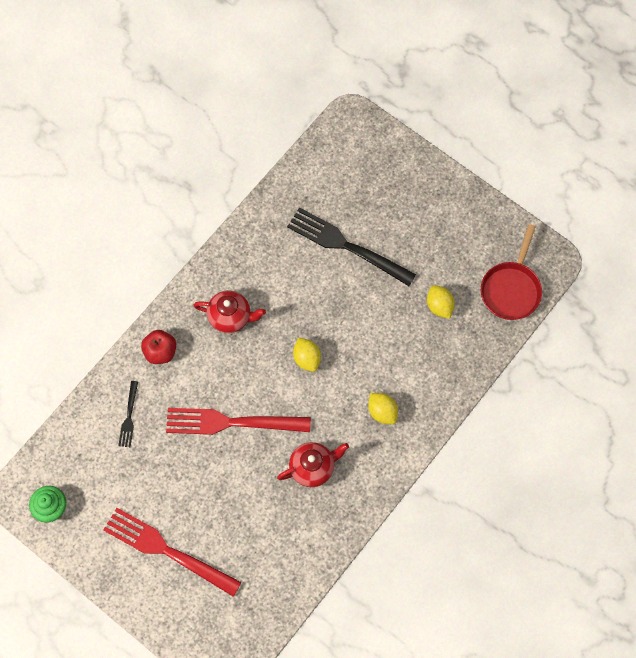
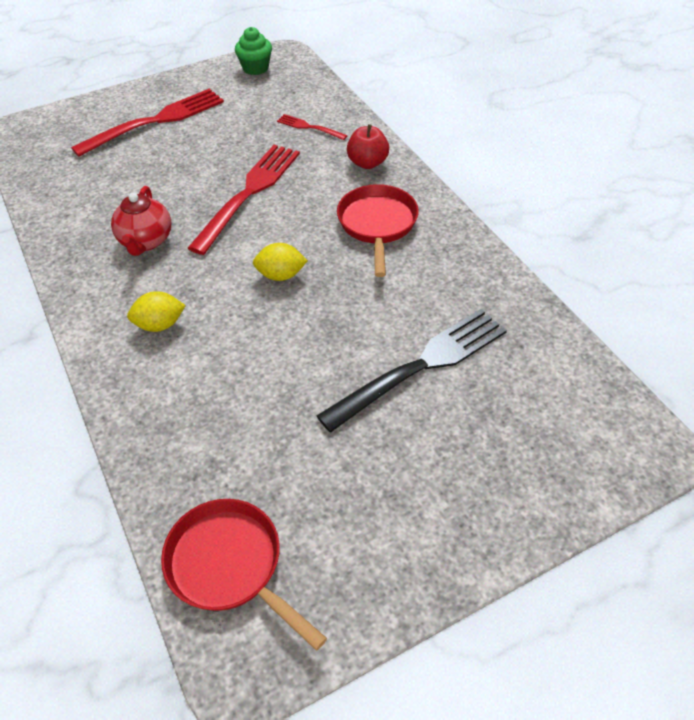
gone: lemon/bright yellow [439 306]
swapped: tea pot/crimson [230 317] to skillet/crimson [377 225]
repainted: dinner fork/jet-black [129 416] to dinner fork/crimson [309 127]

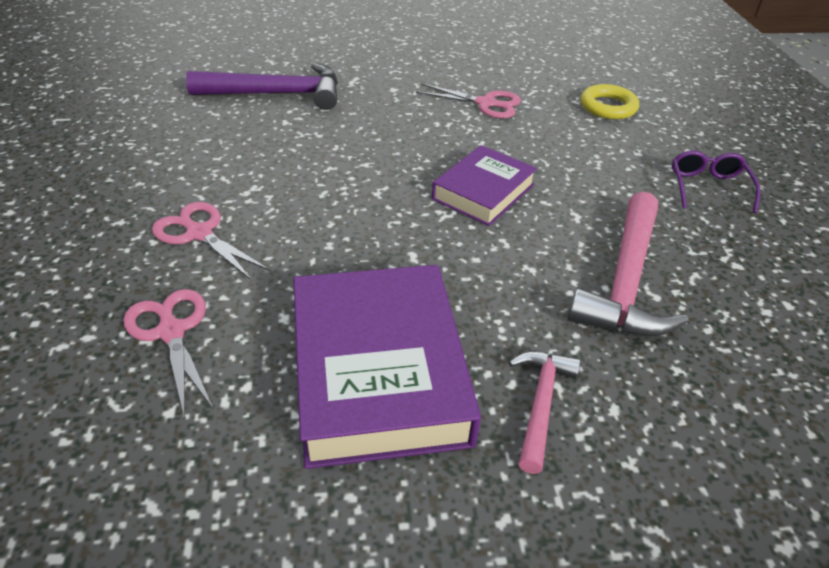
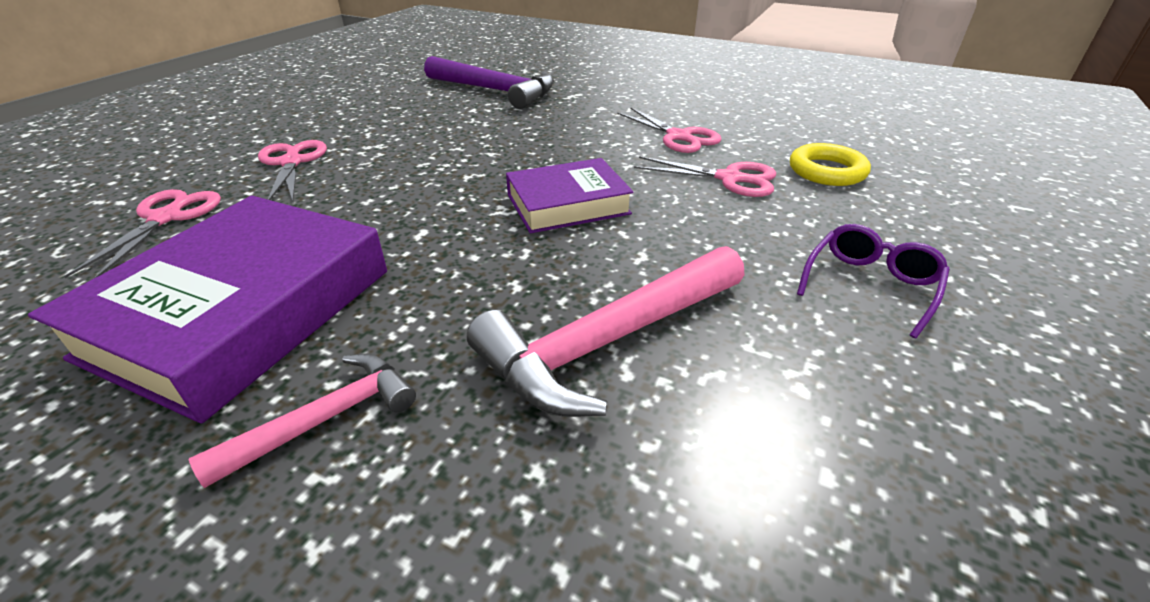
new: pair of scissors/rose-pink [729 179]

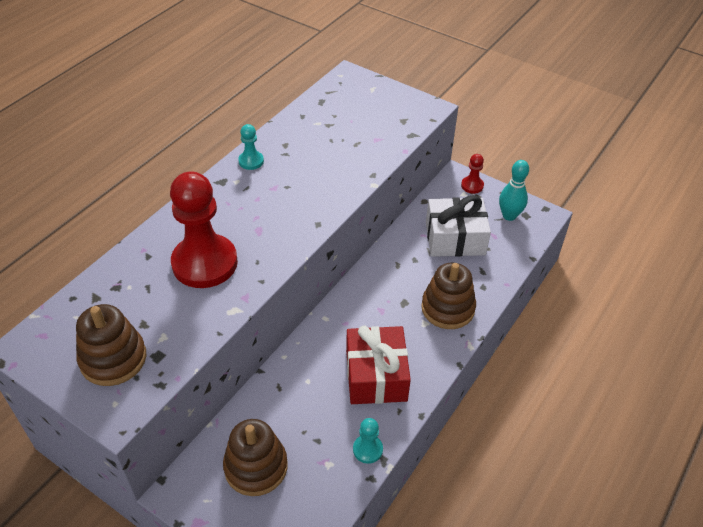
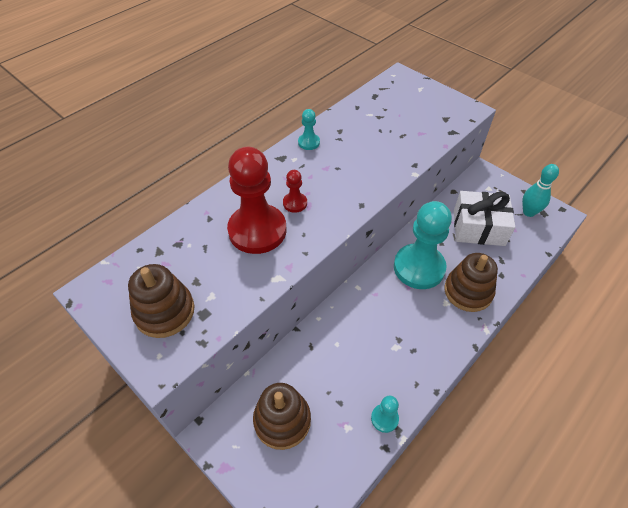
gone: present/crimson [376 375]
new: chess pawn/teal [419 267]
shifted: chess pawn/crimson [472 186] to [295 203]

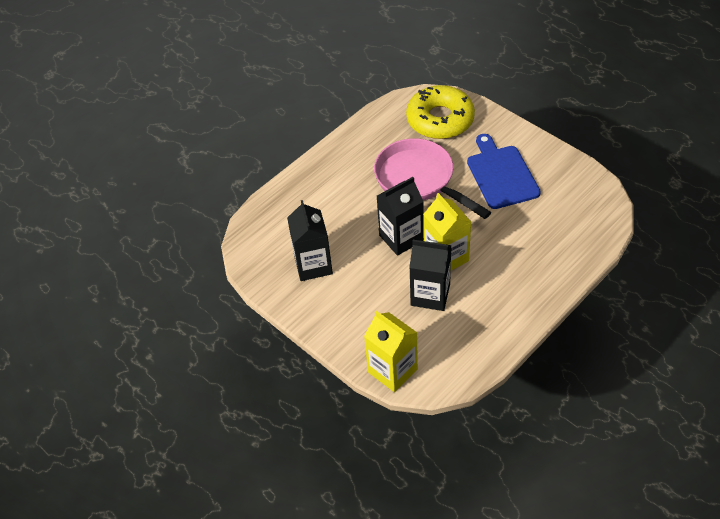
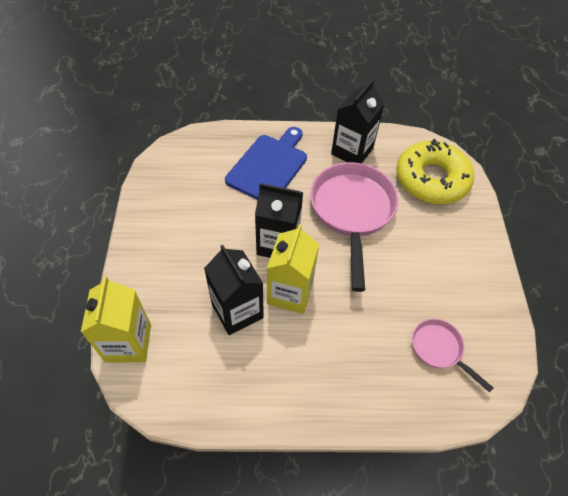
new: skillet/rose-pink [439 349]
shifted: bread board/cobalt [501 174] to [269 166]; milk carton/jet-black [313 265] to [352 151]

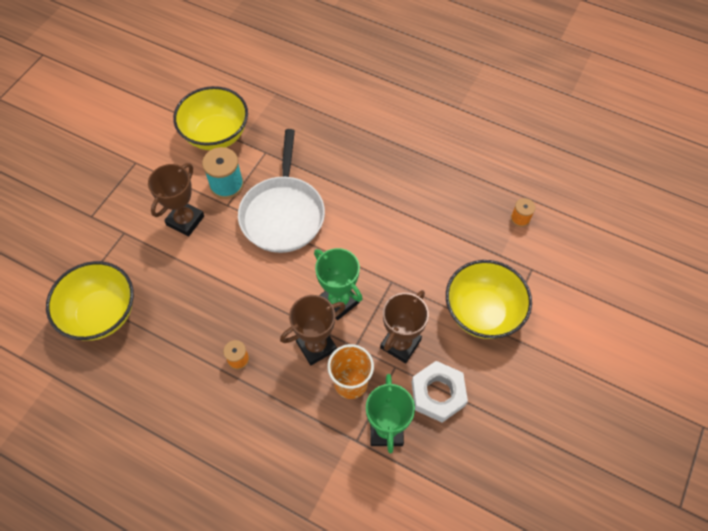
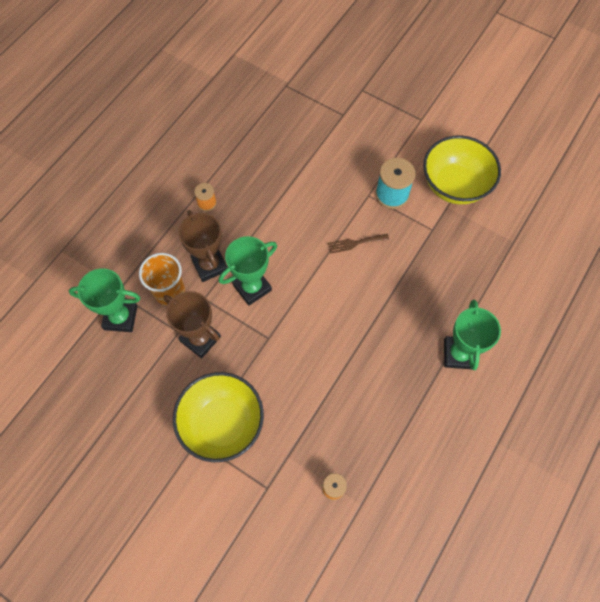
gone: deep dish/bright yellow [101 314]; prize cup/dark brown [185 220]; nut/white [438 393]
new: prize cup/green [458 354]
swapped: skillet/white [283 214] to dinner fork/dark brown [355 243]

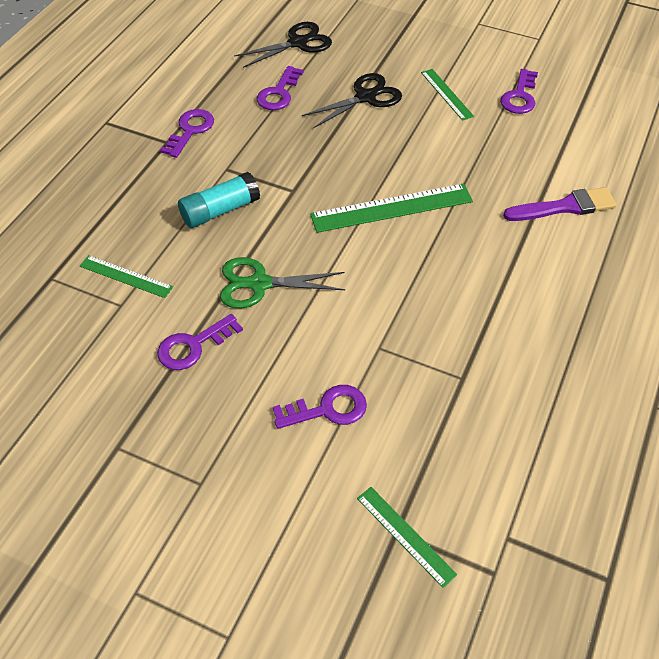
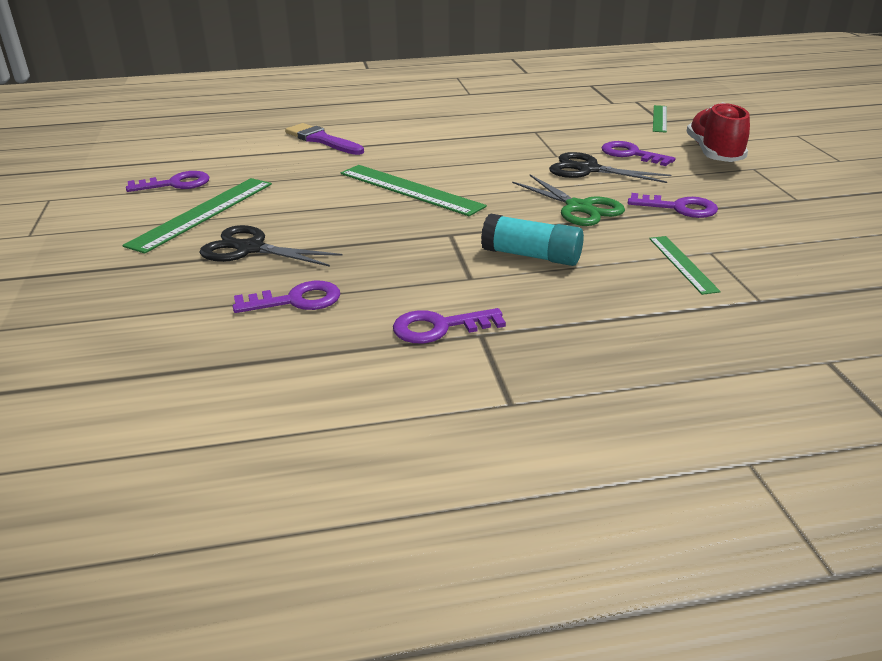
new: shoe/crimson [714 153]
shifted: pair of scissors/jet-black [298 43] to [588 169]
scaled: measuring stick/green [447 94] = [202 213] x1.74

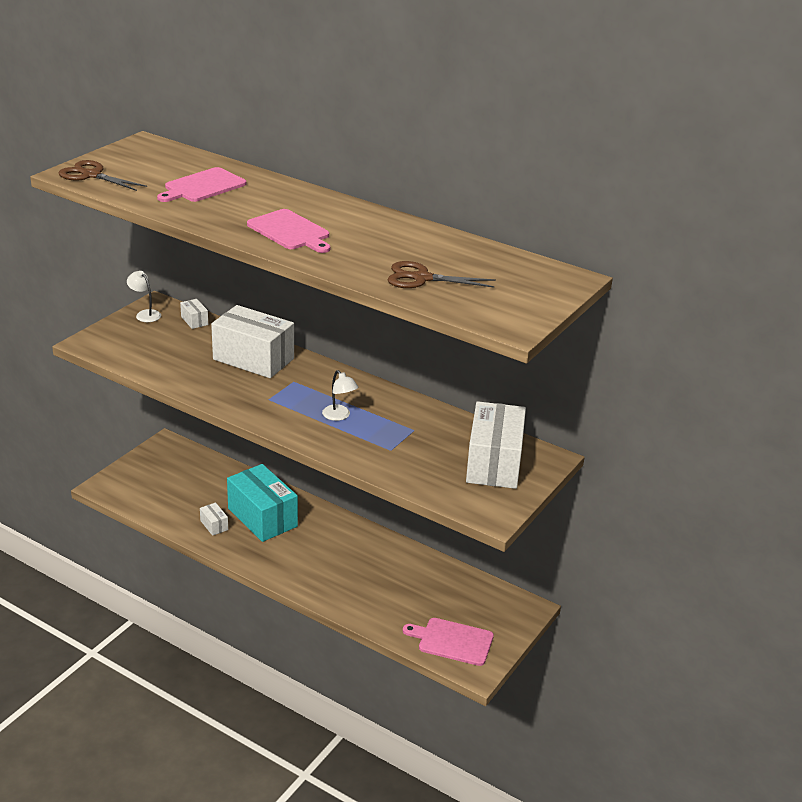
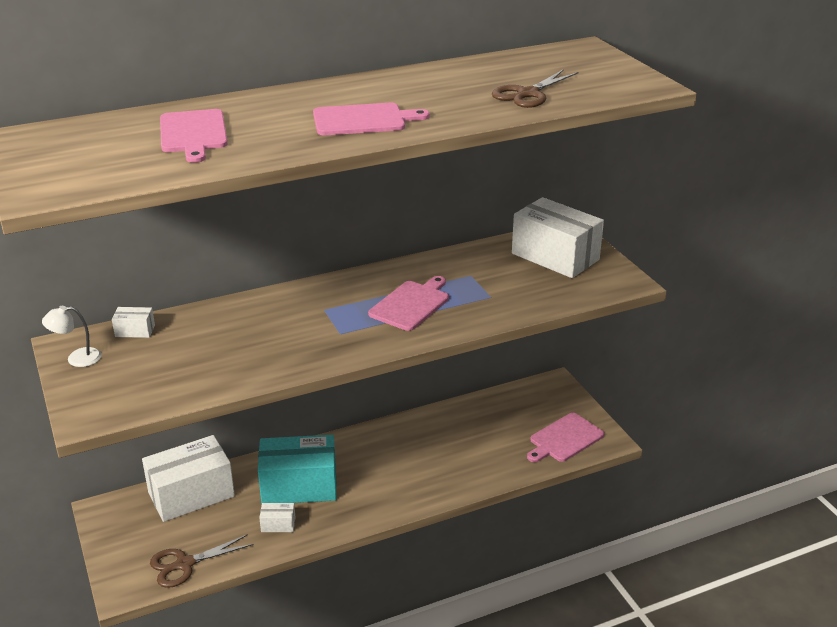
shifted: package/white [253 359] to [191 494]; pair of scissors/dark brown [91 175] to [184 564]
swapped: lamp/white [339 416] to bread board/rose-pink [411 304]

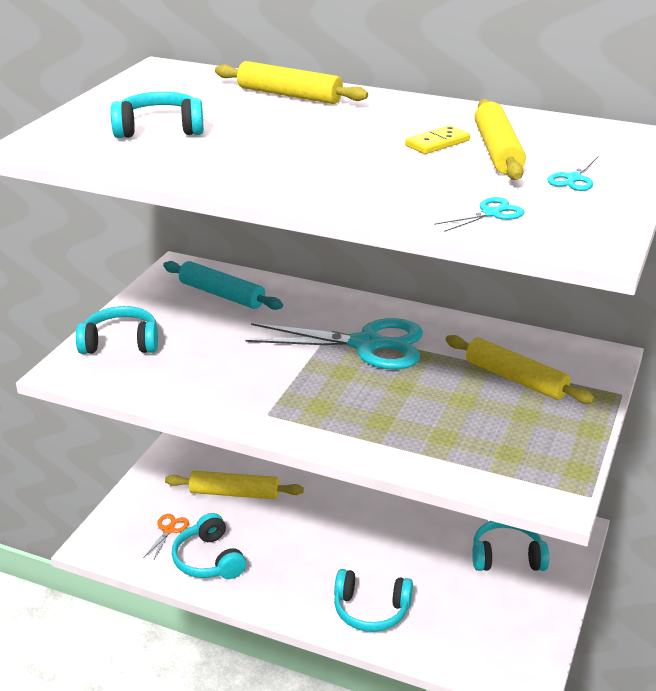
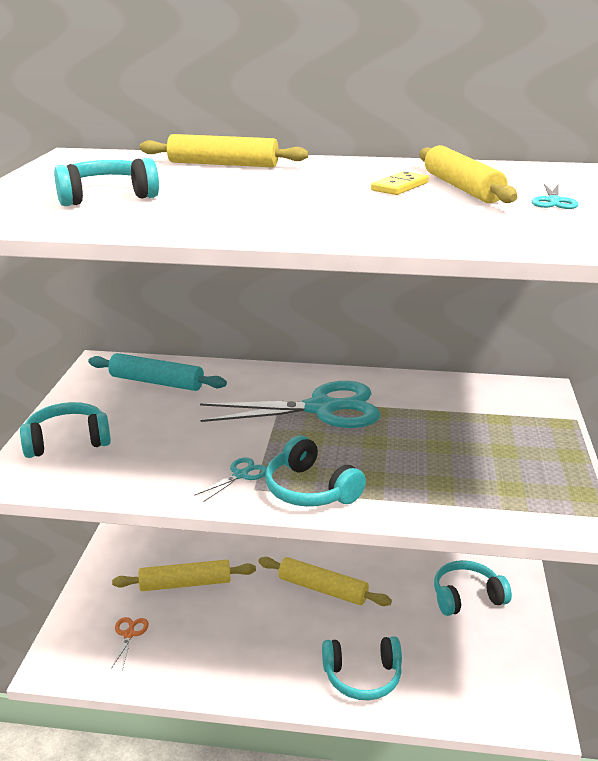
shifted: pair of scissors/teal [491 213] to [241 475]; rolling pin/bright yellow [515 379] to [322 589]; headphones/teal [209 559] to [310 489]

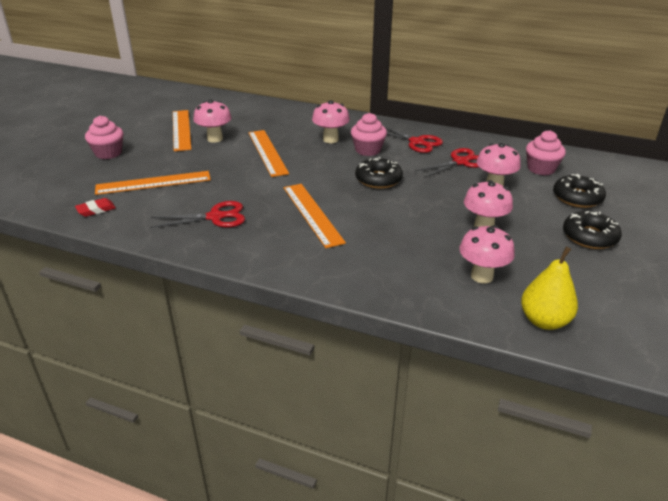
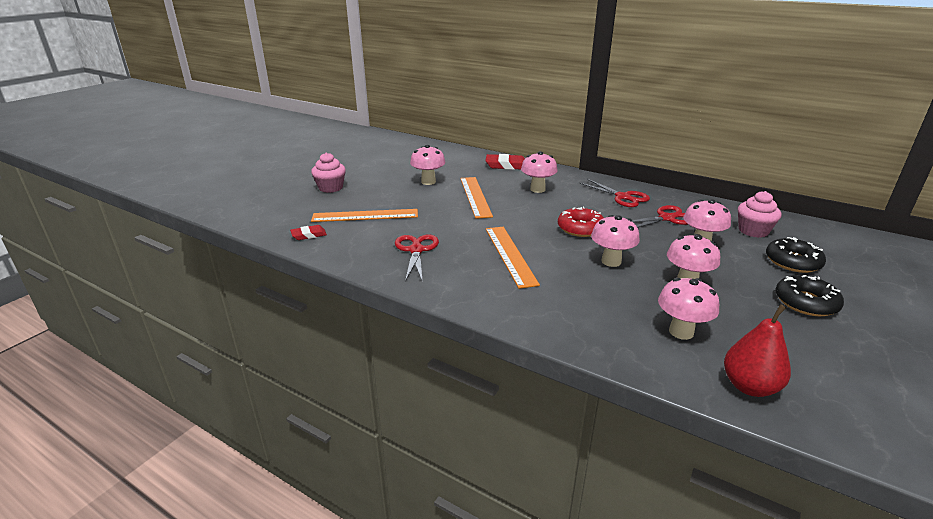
gone: measuring stick/orange [181 130]; cupcake/rose-pink [368 150]
new: eraser/crimson [506 165]; mushroom/rose-pink [611 261]
repainted: doughnut/jet-black [378 179] to doughnut/crimson [580 228]; pear/bright yellow [544 321] to pear/crimson [749 386]
rotated: pair of scissors/crimson [215 217] = [416 250] 90 degrees counterclockwise

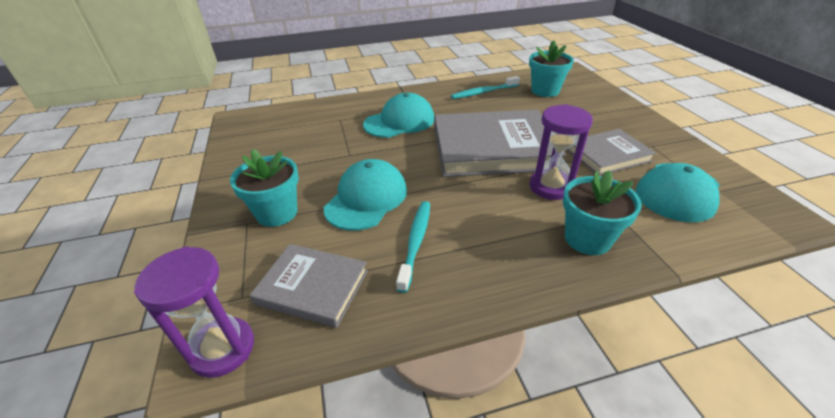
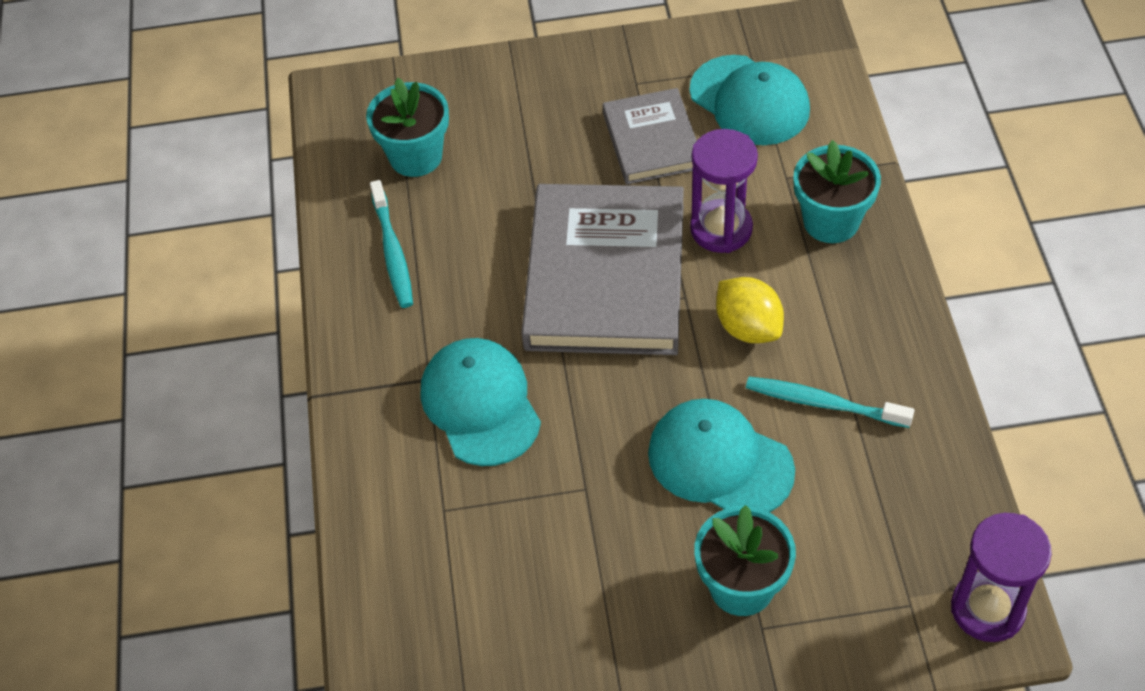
gone: hardback/gray [312 287]
new: lemon/bright yellow [748 327]

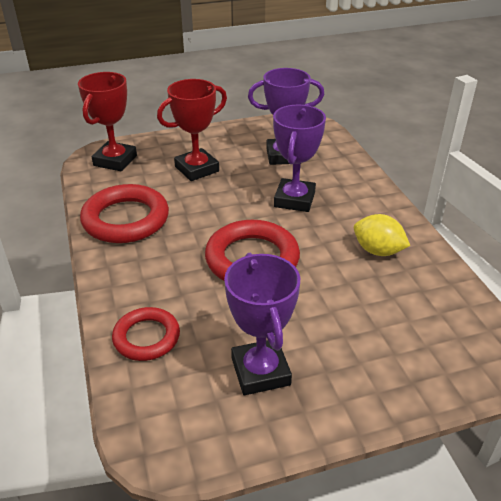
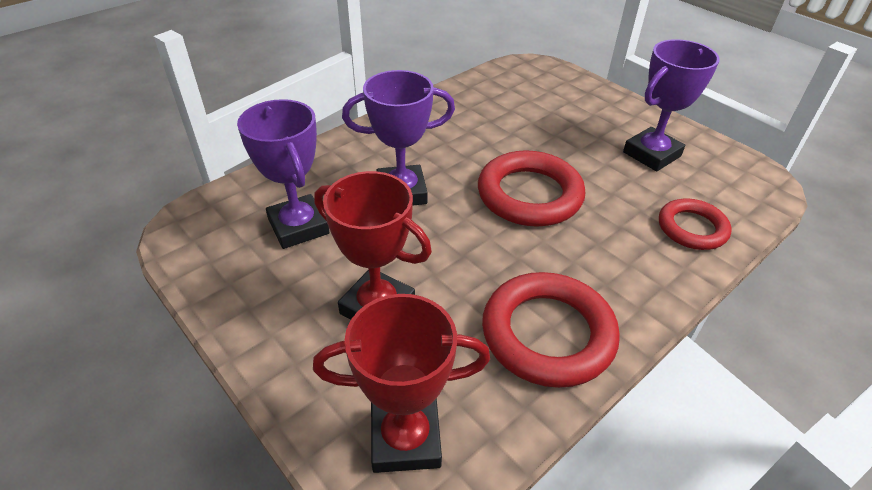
gone: lemon/bright yellow [377 251]

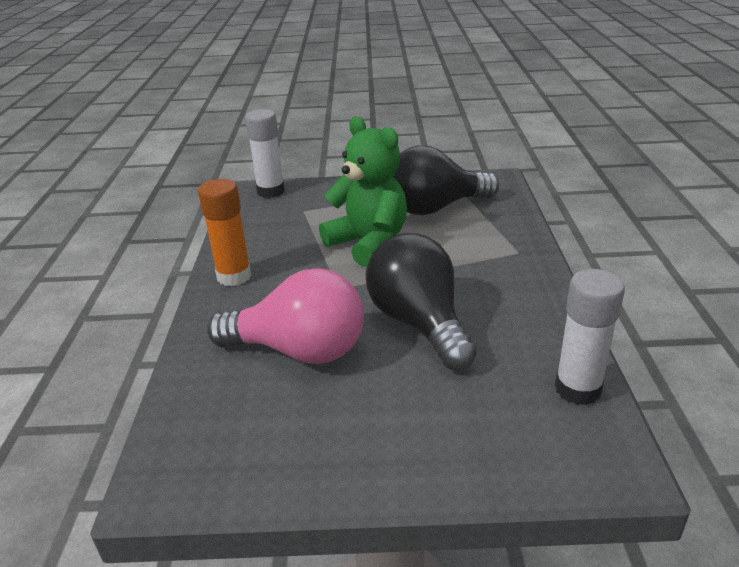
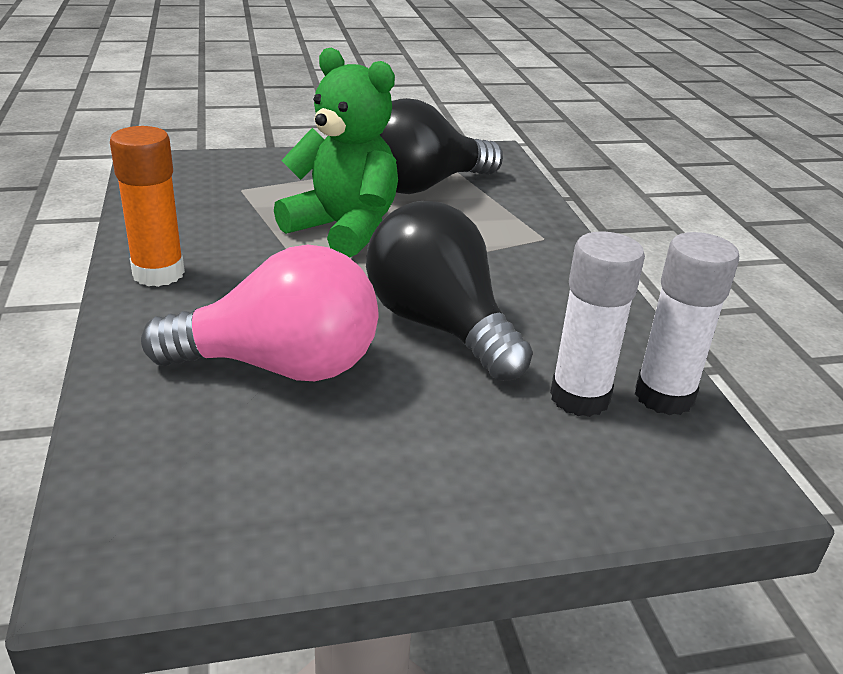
shifted: glue/white [271 191] to [579 398]

